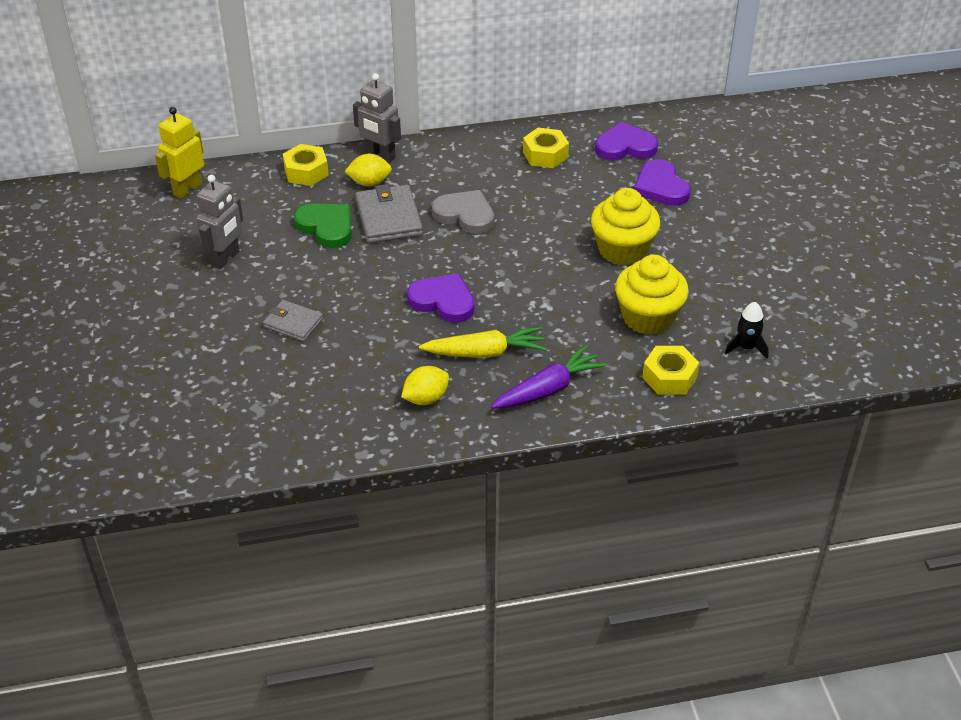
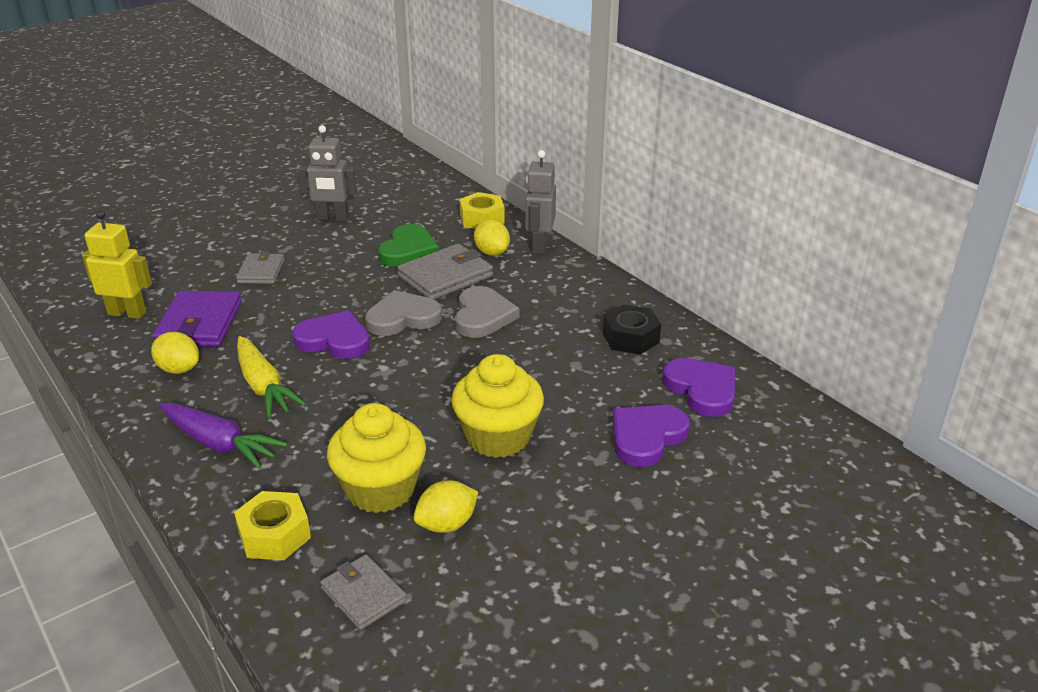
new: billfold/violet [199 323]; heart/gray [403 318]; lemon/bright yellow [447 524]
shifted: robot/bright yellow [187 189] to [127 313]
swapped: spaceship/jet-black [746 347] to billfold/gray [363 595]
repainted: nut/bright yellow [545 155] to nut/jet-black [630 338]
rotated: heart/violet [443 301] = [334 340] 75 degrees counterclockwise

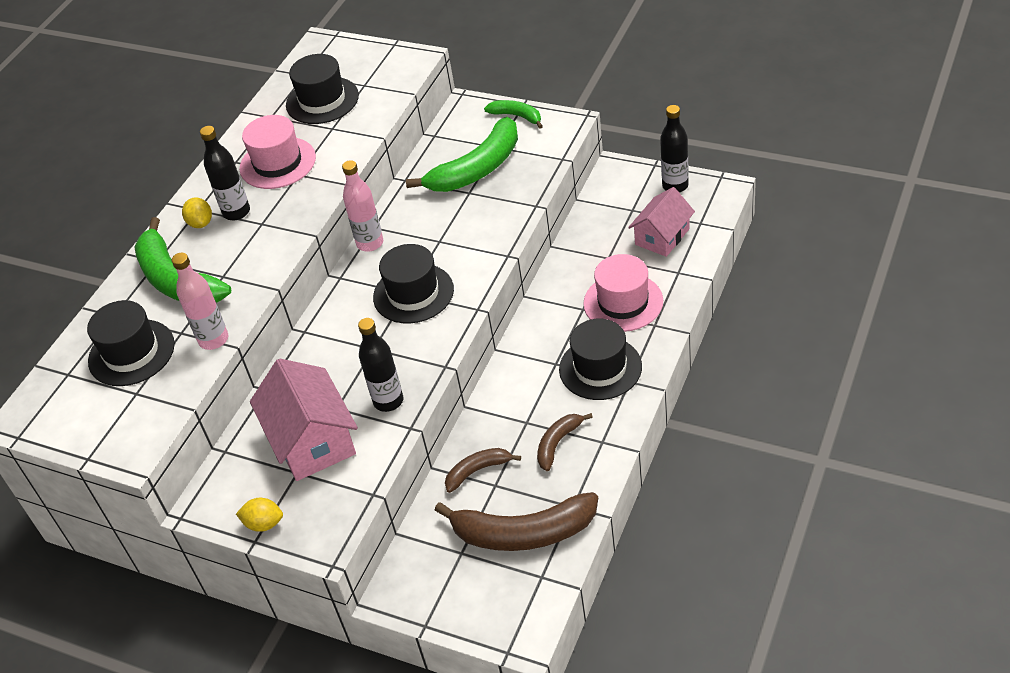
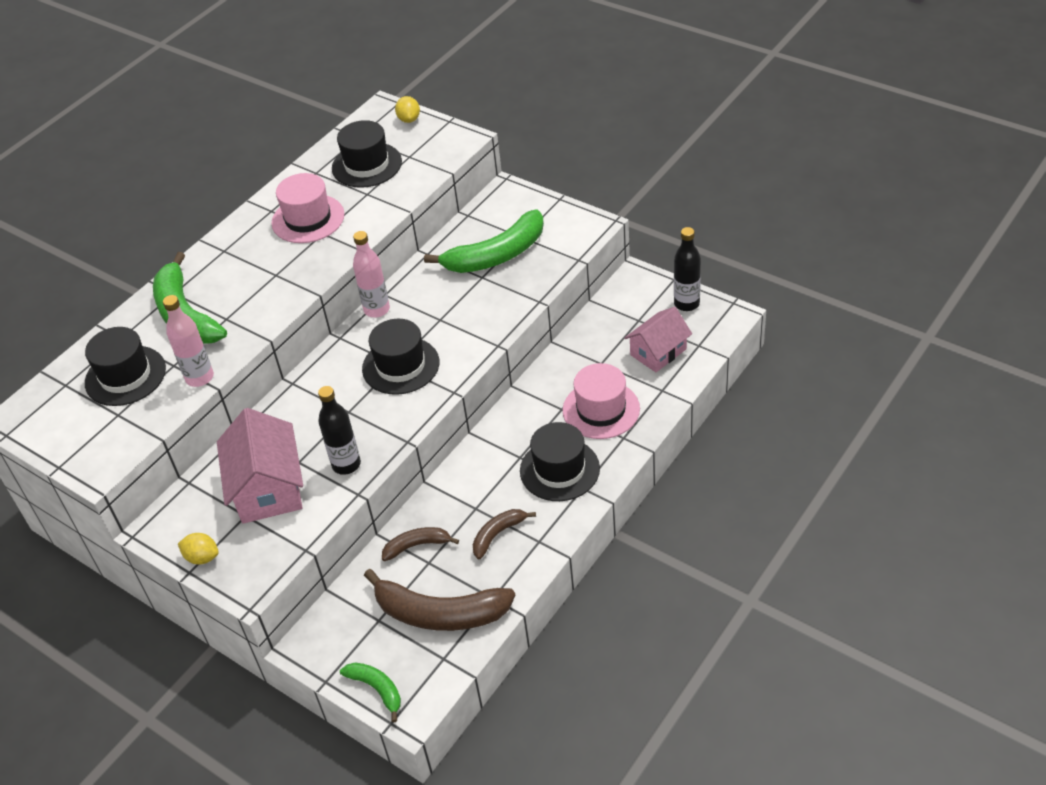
gone: bottle/jet-black [236 212]
shifted: banana fruit/green [517 116] to [377 689]; lemon/bright yellow [201 223] to [409 119]

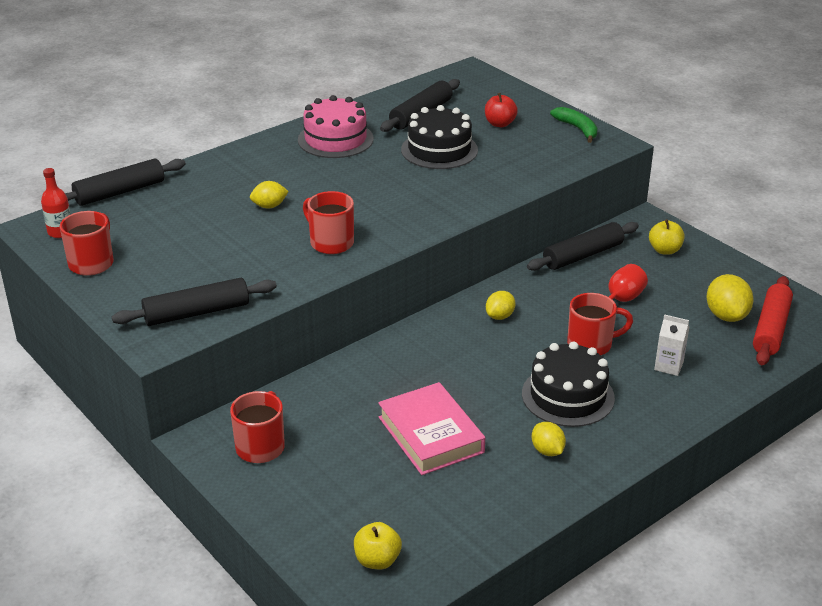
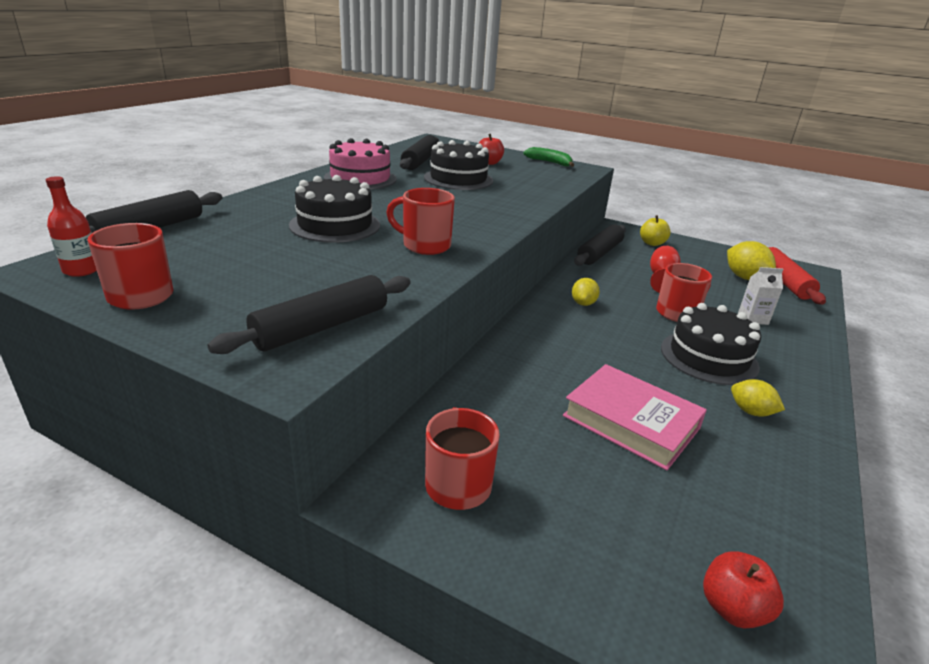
swapped: lemon/bright yellow [269 206] to cake/jet-black [335 225]
repainted: toy apple/bright yellow [377 560] to toy apple/crimson [732 608]

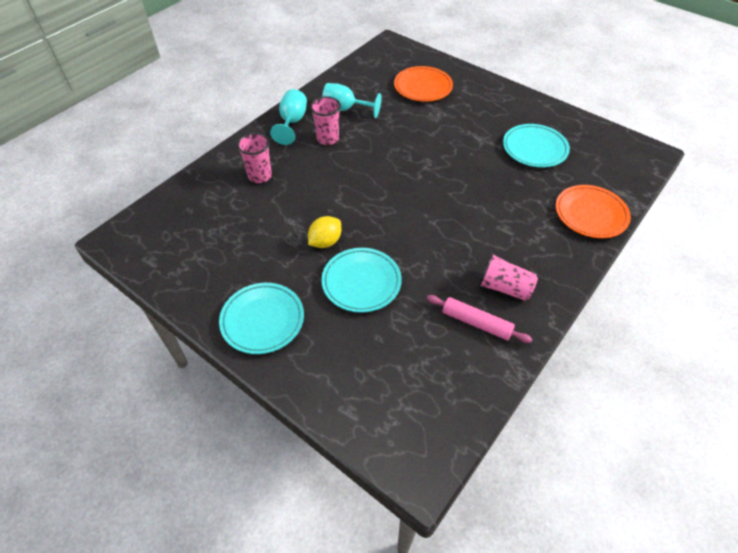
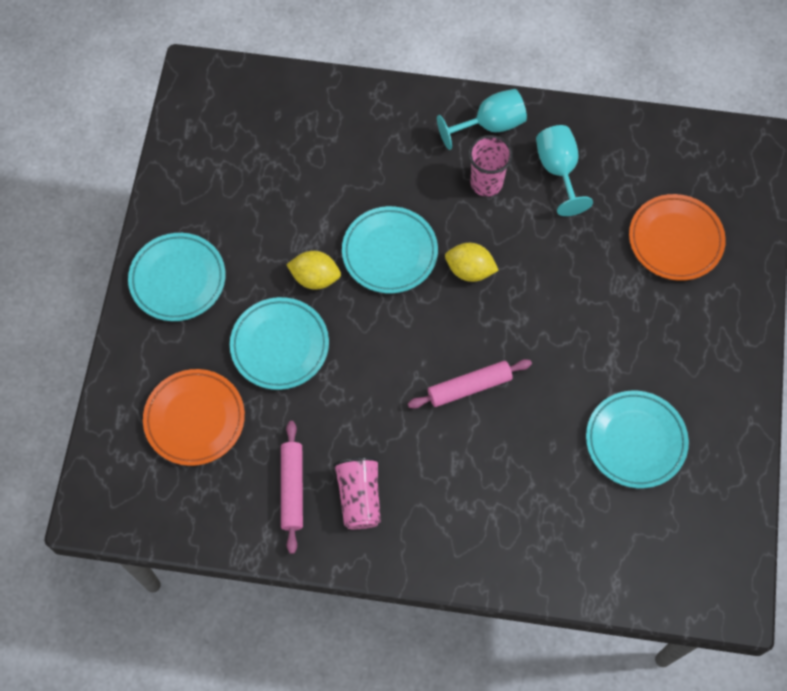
gone: tumbler/rose-pink [260 176]
new: flat dish/teal [389 252]; rolling pin/rose-pink [469 387]; lemon/bright yellow [470 270]
shifted: flat dish/orange [590 214] to [195 419]

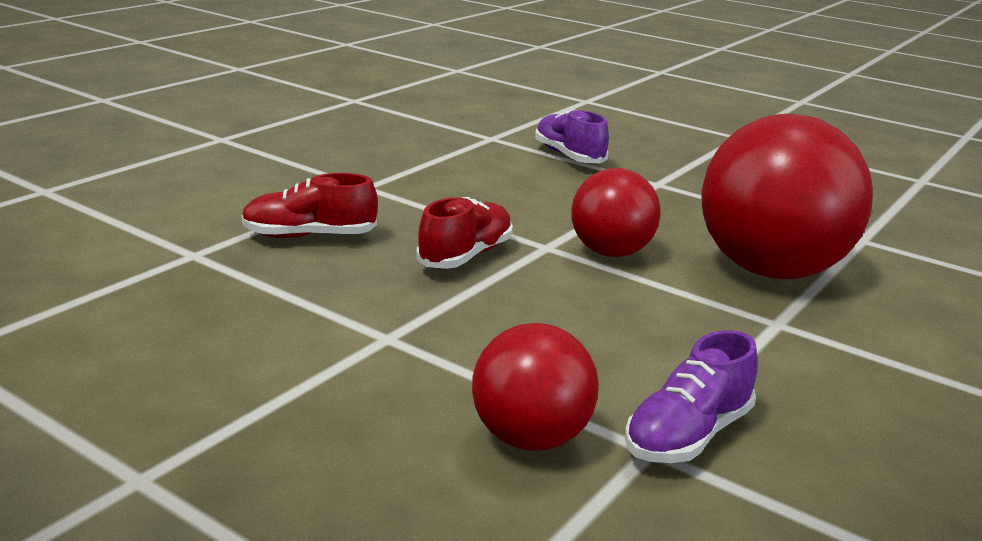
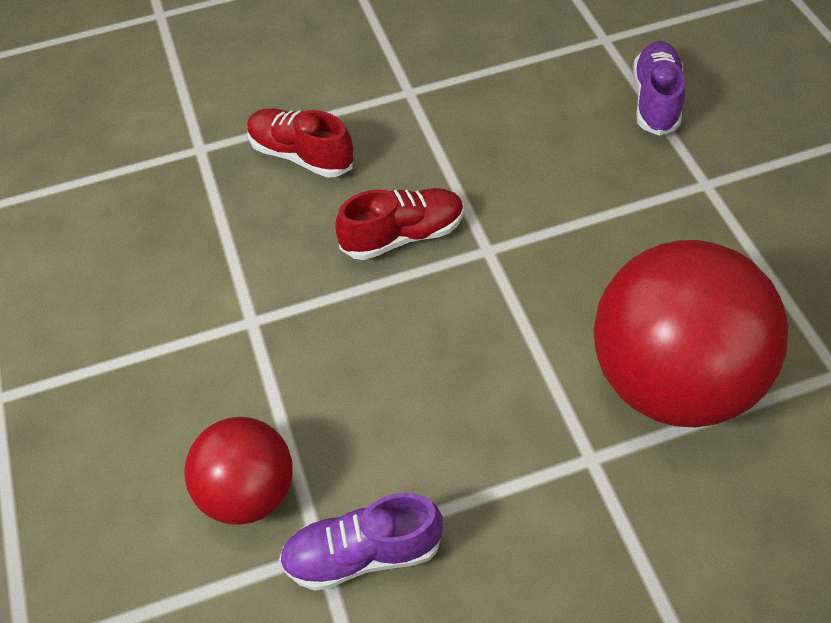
gone: ball/crimson [611 252]

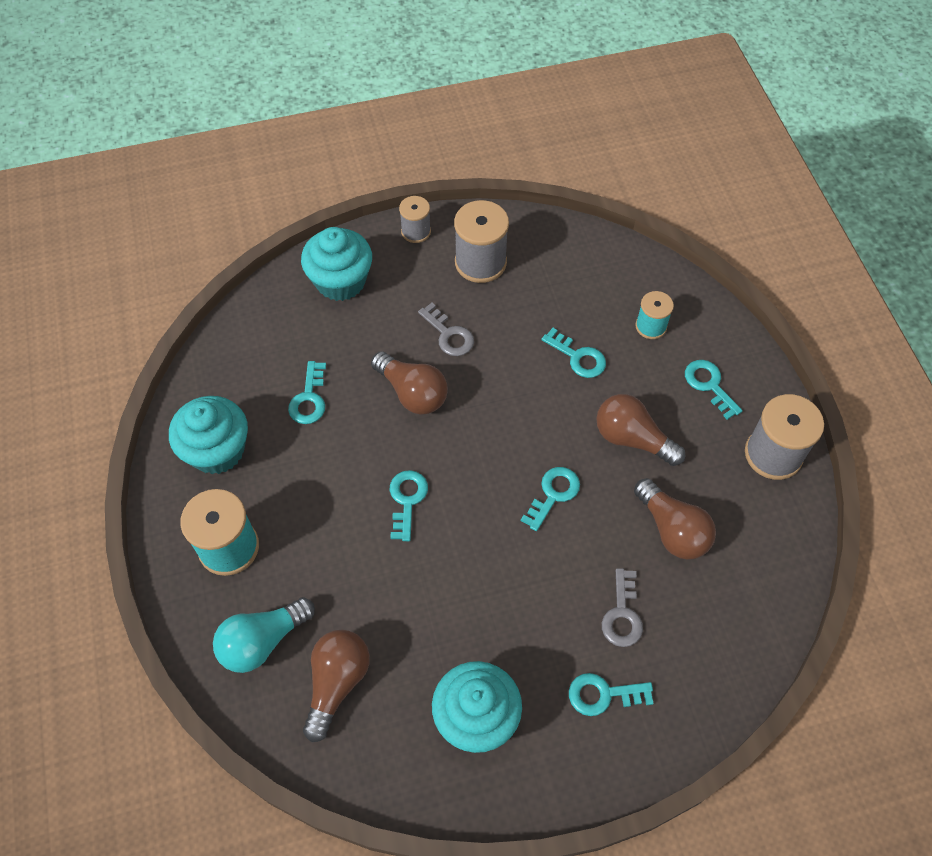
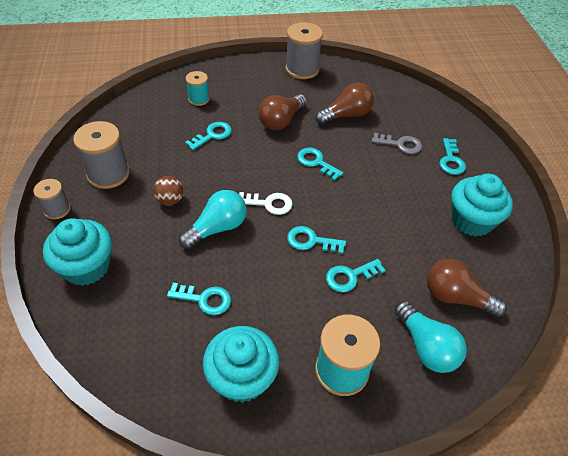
new: latchkey/white [269 203]
shifted: latchkey/teal [709 385] to [350 276]
swapped: latchkey/gray [449 335] to ball/dark brown [170 200]
repainted: light bulb/dark brown [412 393] to light bulb/teal [217 228]

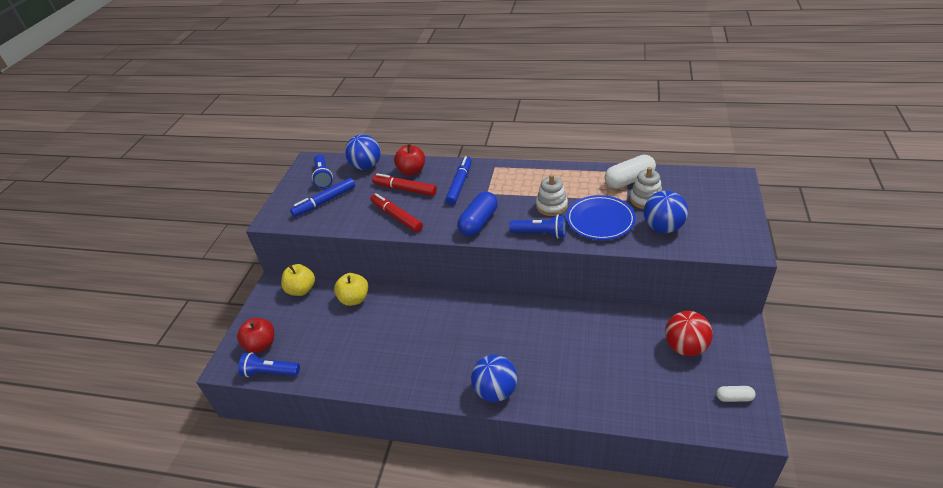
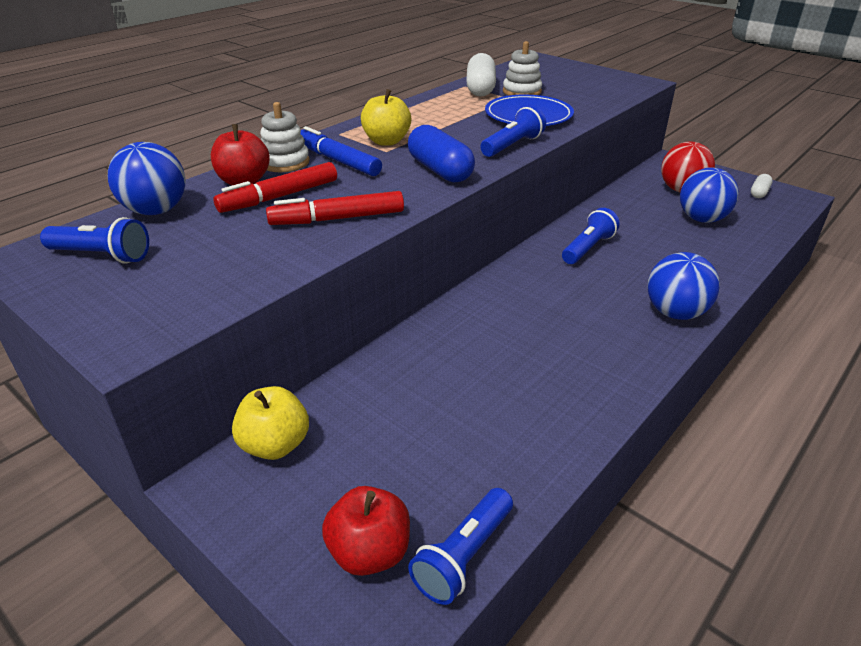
gone: felt pen/cobalt [325 201]
new: torch/cobalt [588 248]
shifted: stacking rings/white [551 206] to [285 162]; toy apple/bright yellow [354 299] to [386 141]; ball/cobalt [663 227] to [701 219]

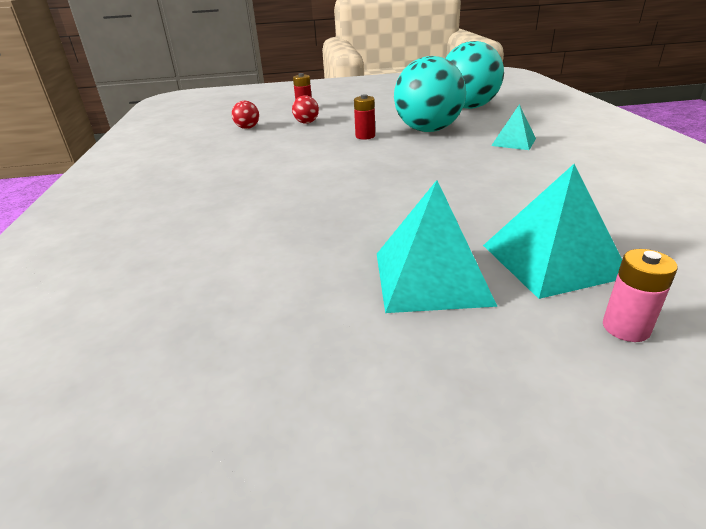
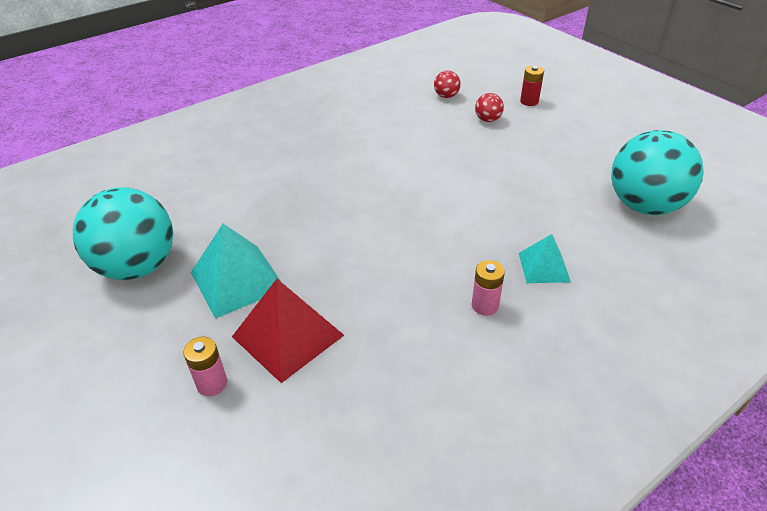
gone: power cell/crimson [365 136]
new: power cell/rose-pink [485 305]
shifted: ball/teal [428 130] to [137 266]
repainted: pyramid/teal [552 260] to pyramid/crimson [288 335]

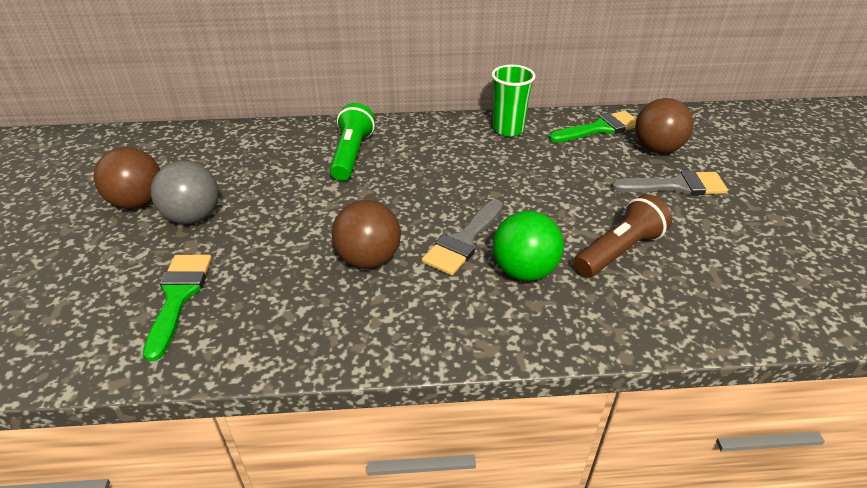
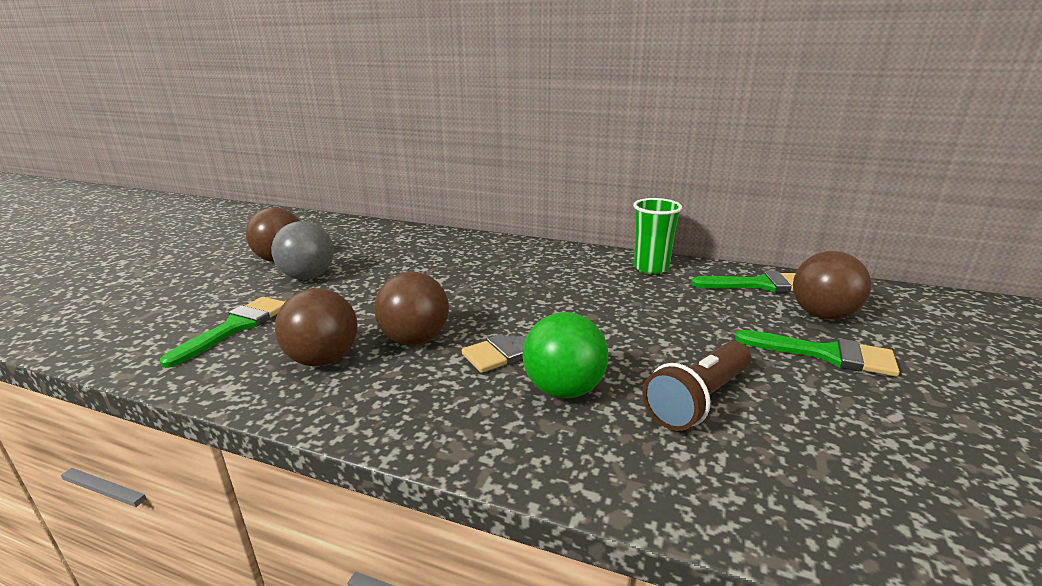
gone: torch/green [351 154]
new: ball/dark brown [323 360]
repainted: brush/gray [676 186] to brush/green [826 354]
rotated: torch/dark brown [619 251] = [698 400] 150 degrees clockwise

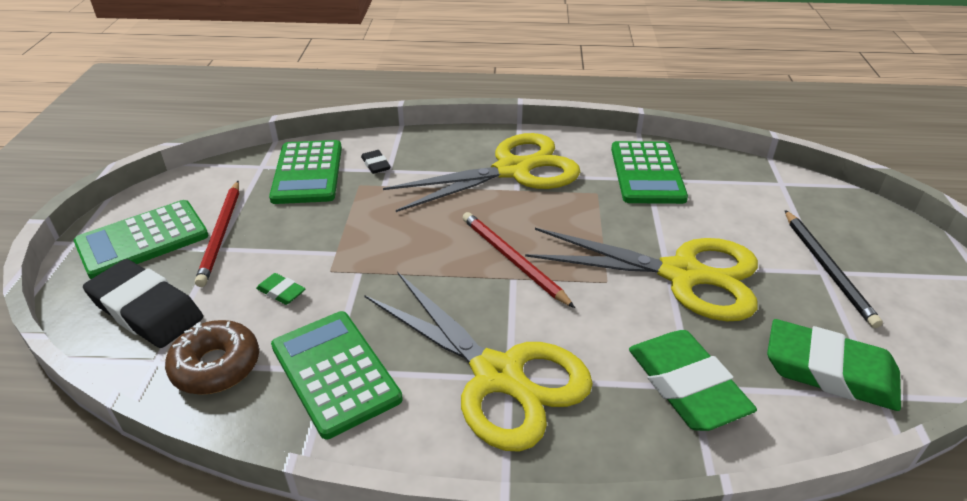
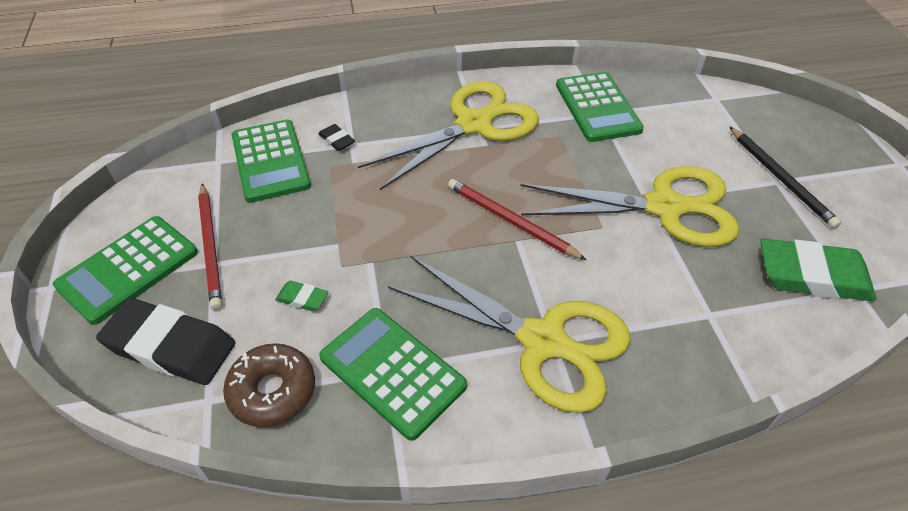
gone: eraser/green [686 385]

